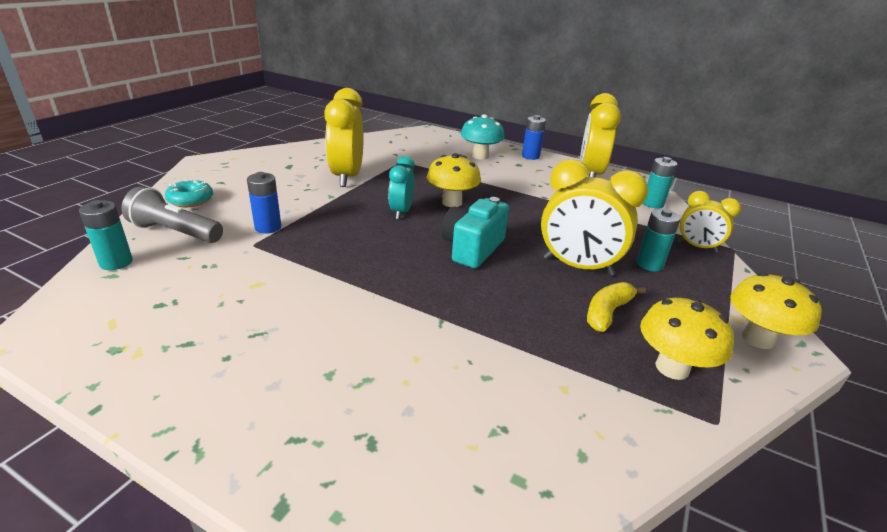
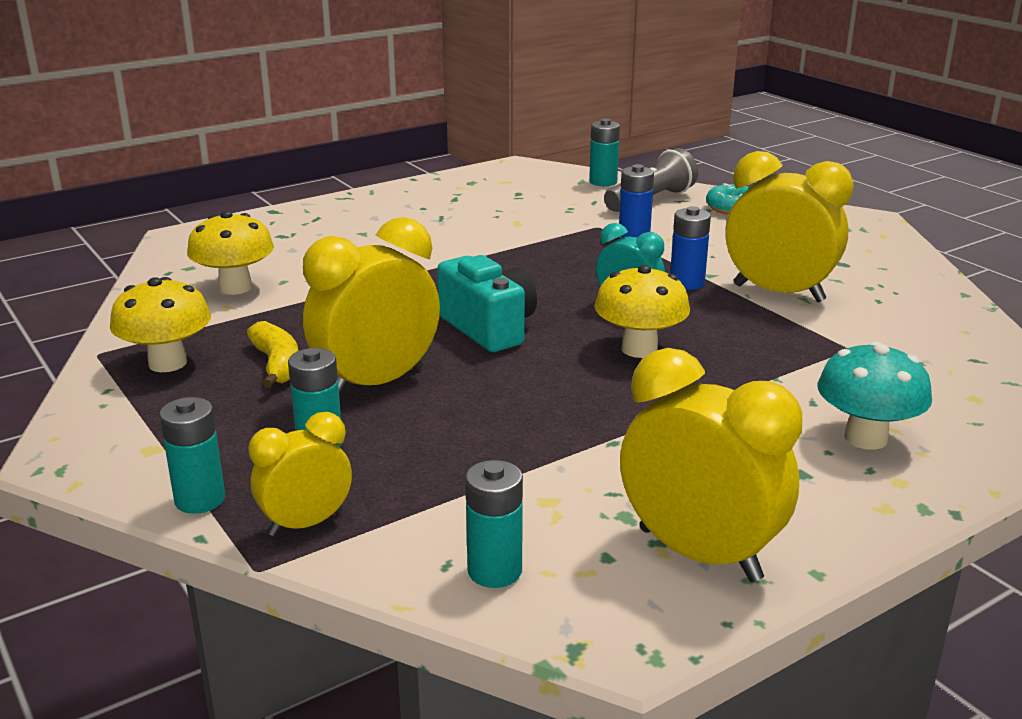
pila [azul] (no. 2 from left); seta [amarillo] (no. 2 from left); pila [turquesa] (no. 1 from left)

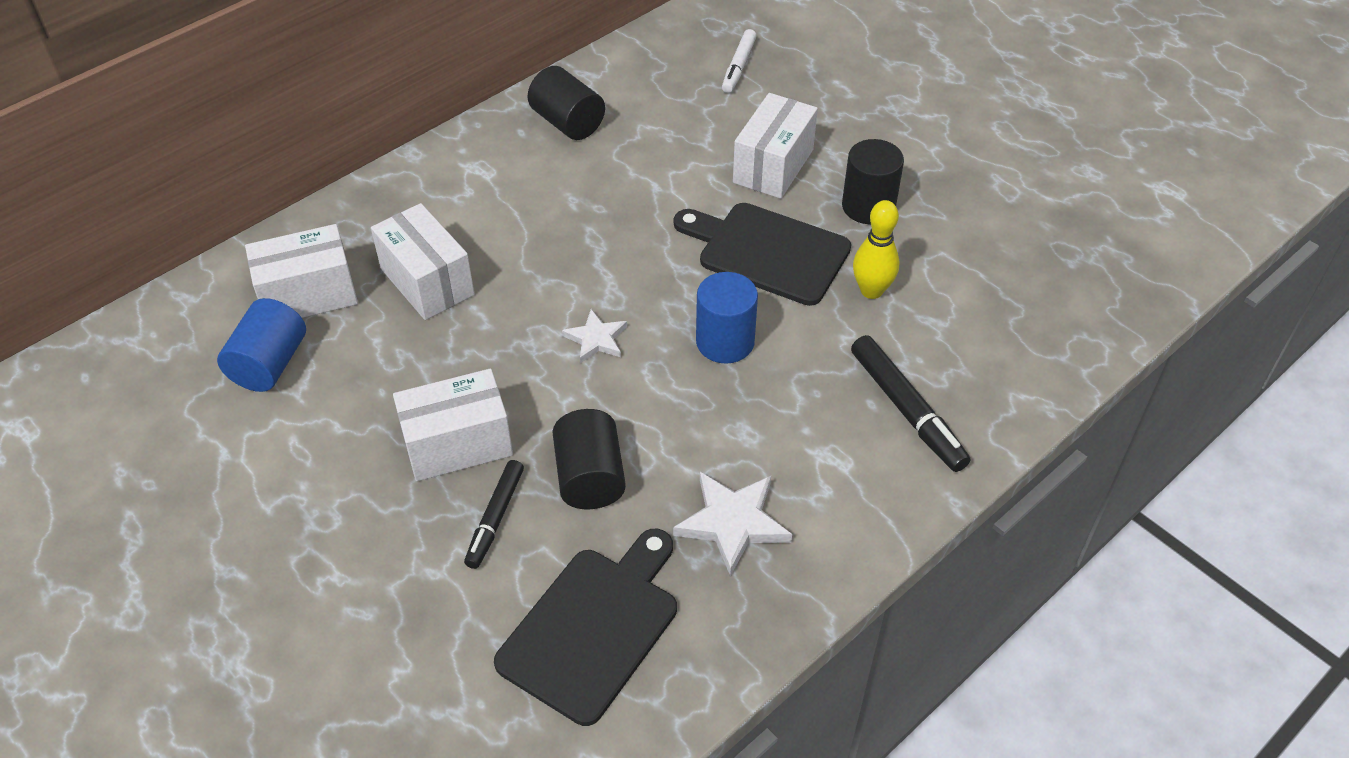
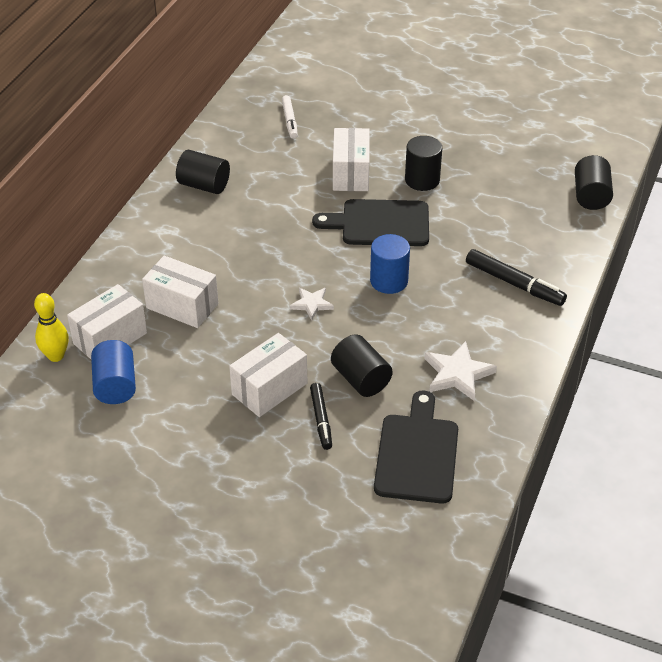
bolo [amarillo]; cilindro [negro] (no. 4 from left)

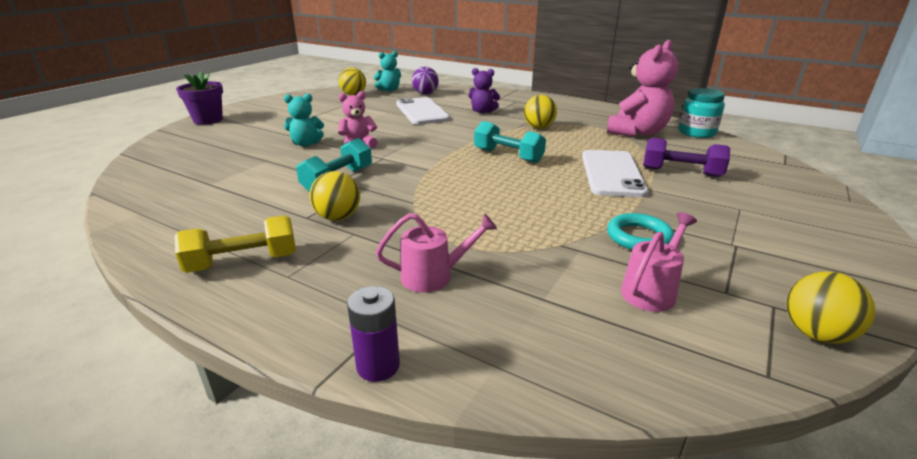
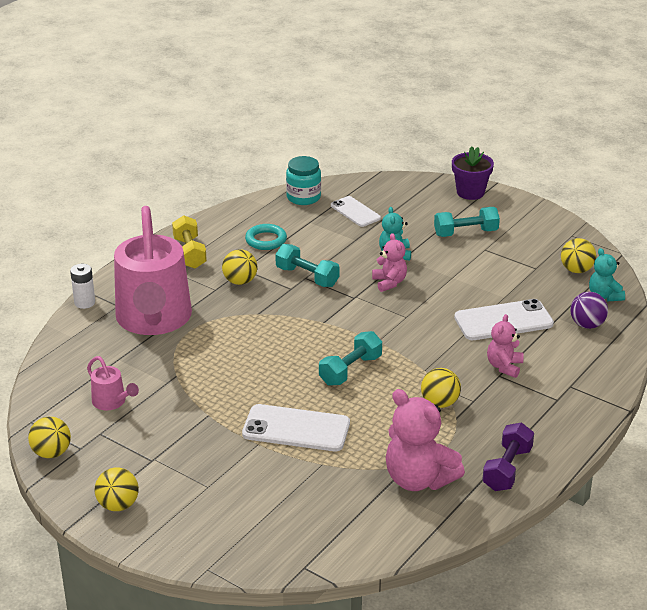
pila [blanco]; regadera [rosa] (no. 2 from left); osito [rosa] (no. 3 from left); anillo [turquesa]; mancuerna [morado]; tarro [turquesa]; pelota [amarillo] (no. 2 from left); móvil [blanco] (no. 2 from left); mancuerna [turquesa] (no. 3 from left)

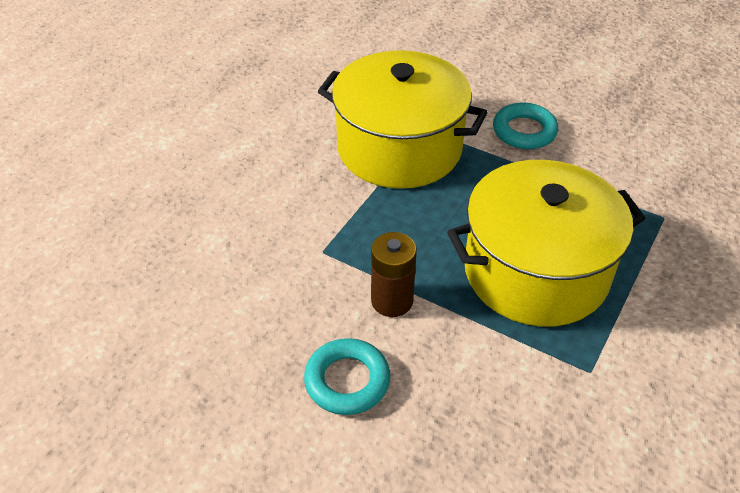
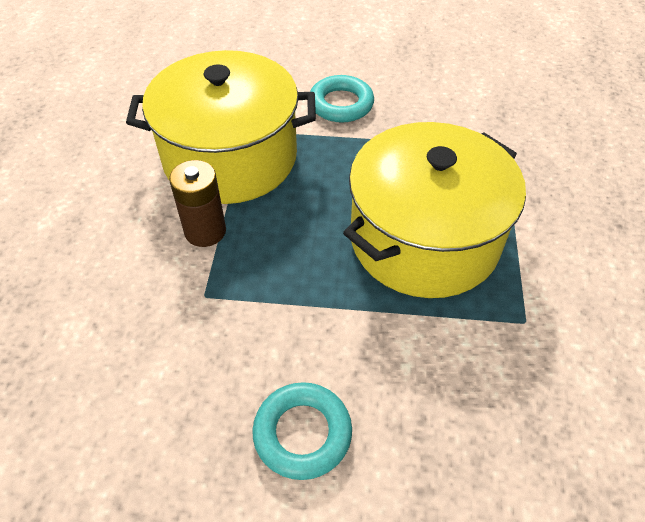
pila [marrón]

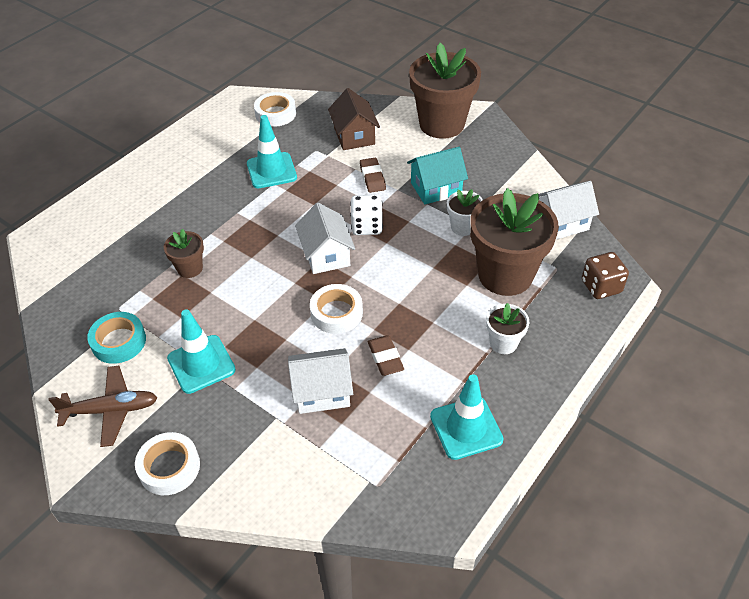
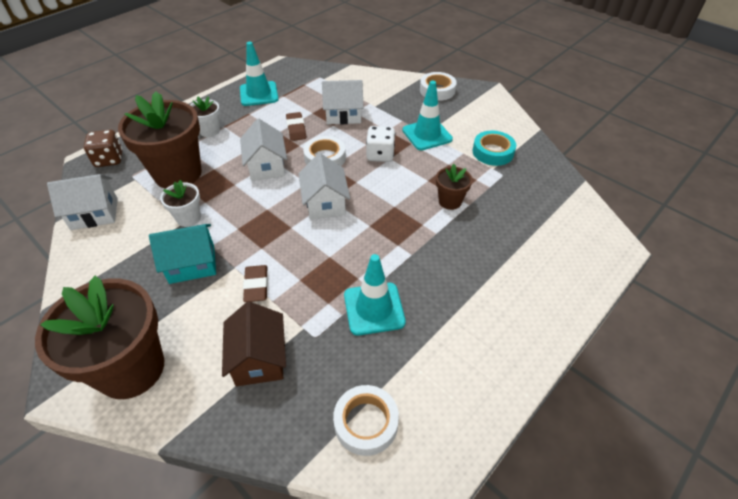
avión [marrón]; dado [blanco]; casa [blanco] (no. 2 from left)

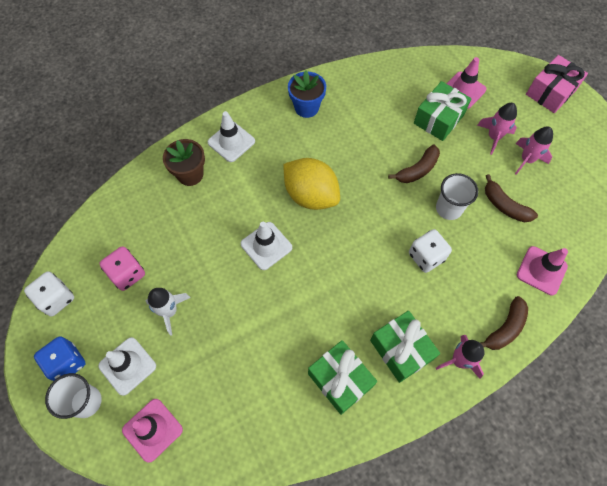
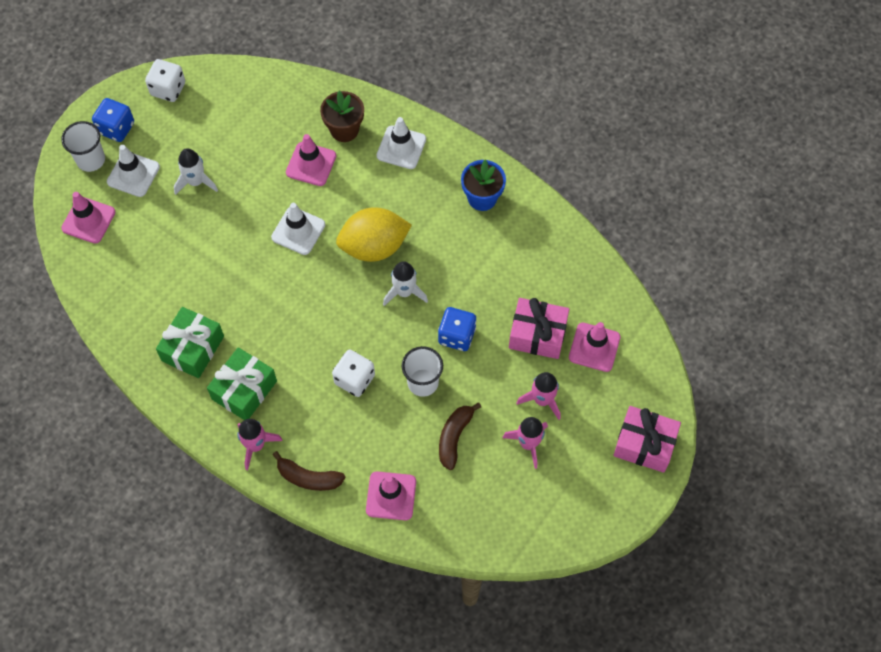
dado [rosa]; limón [amarillo]; dado [azul] (no. 2 from left); regalo [rosa] (no. 1 from left); cono de tráfico [rosa] (no. 2 from left); cohete [blanco] (no. 2 from left)

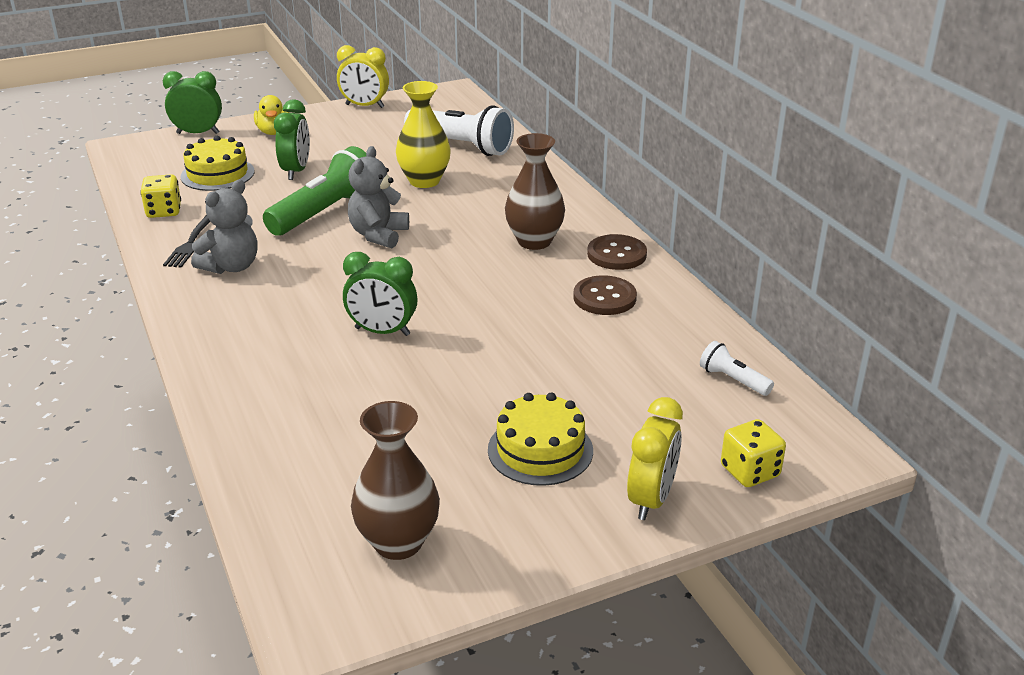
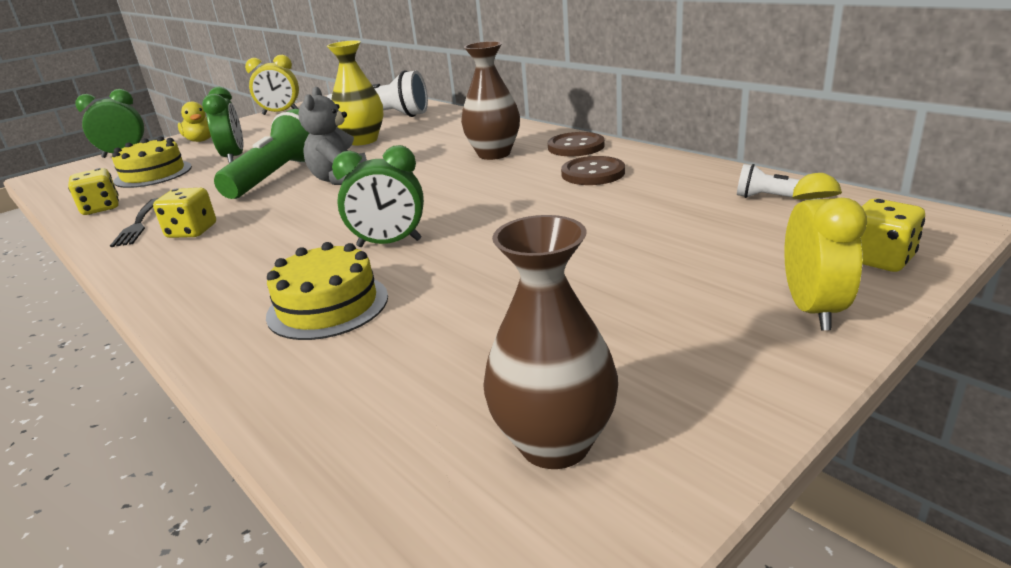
dado [amarillo] (no. 2 from left); tarta [amarillo] (no. 2 from left)

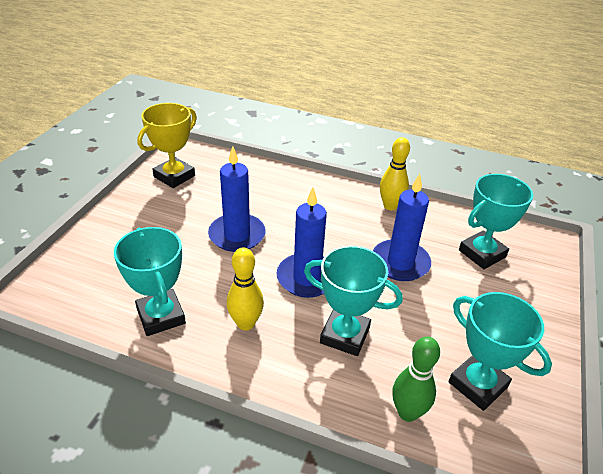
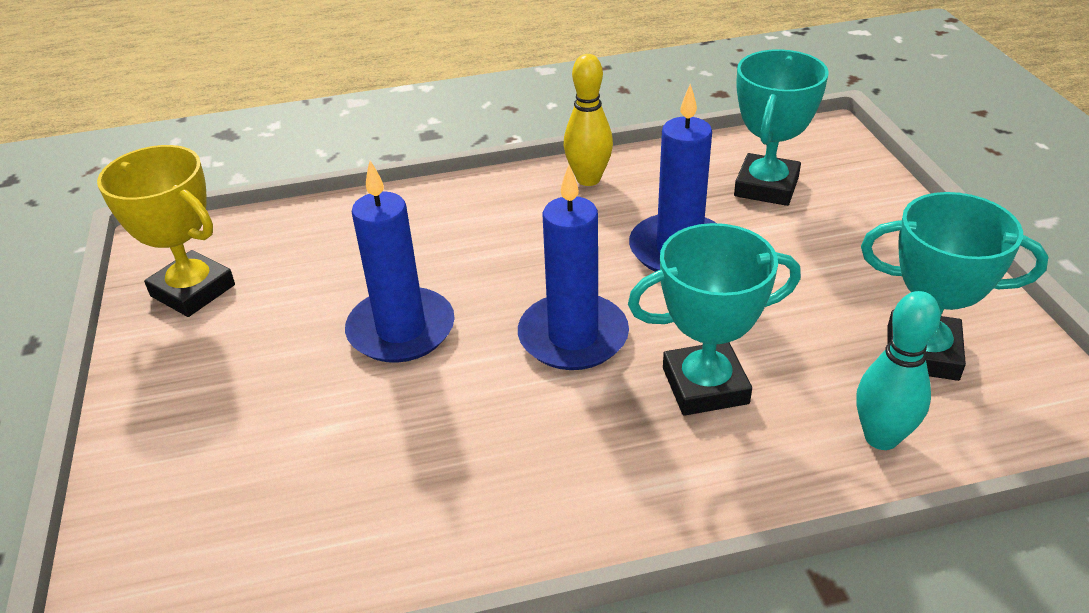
trofeo [turquesa] (no. 1 from left in the first image); trofeo [amarillo]; bolo [amarillo] (no. 1 from left in the first image); bolo [turquesa]

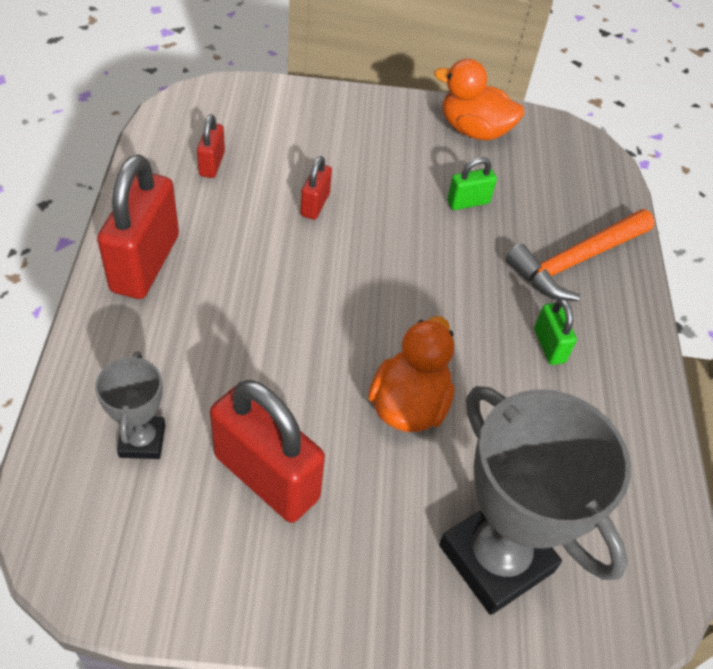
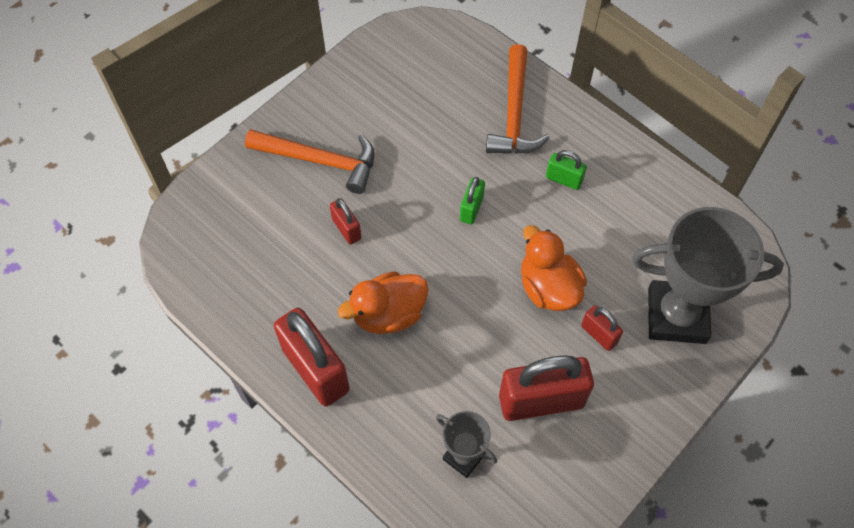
candado [rojo] (no. 4 from left); pato [naranja] (no. 1 from left); candado [verde] (no. 1 from left); martillo [naranja] (no. 1 from left)

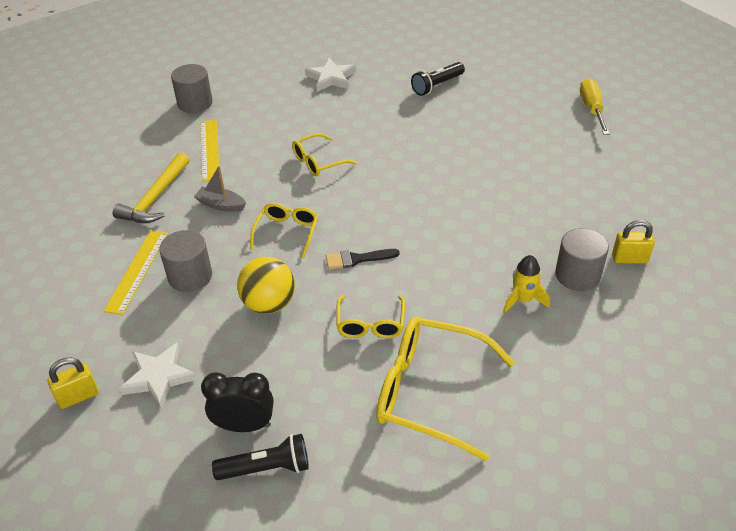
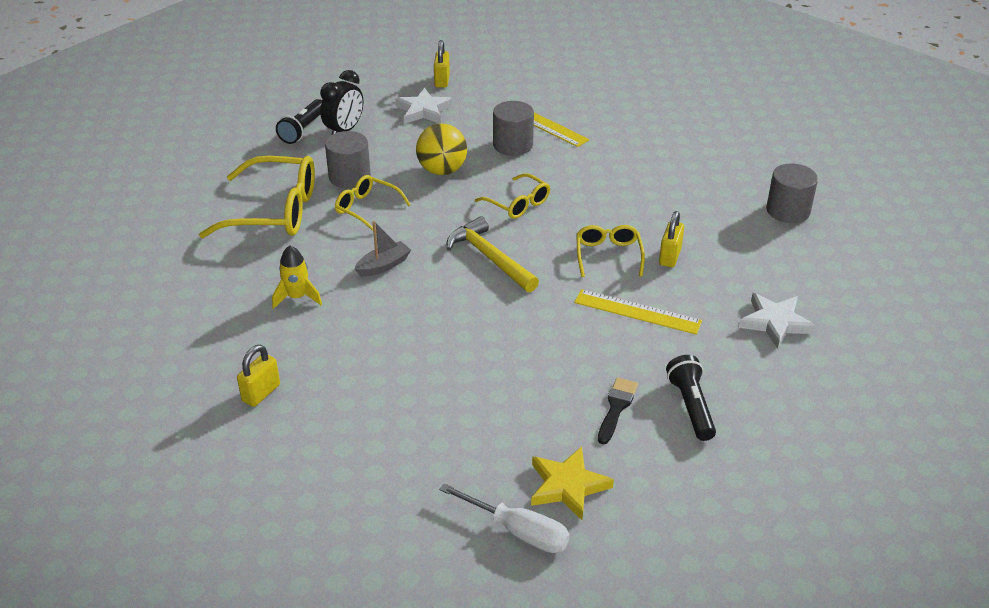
martillo [amarillo]; barco [gris]; regla [amarillo] (no. 2 from left); pincel [negro]; gafas [amarillo] (no. 1 from left); cilindro [gris] (no. 1 from left); destornillador [blanco]; estrella [amarillo]; candado [amarillo] (no. 3 from left)

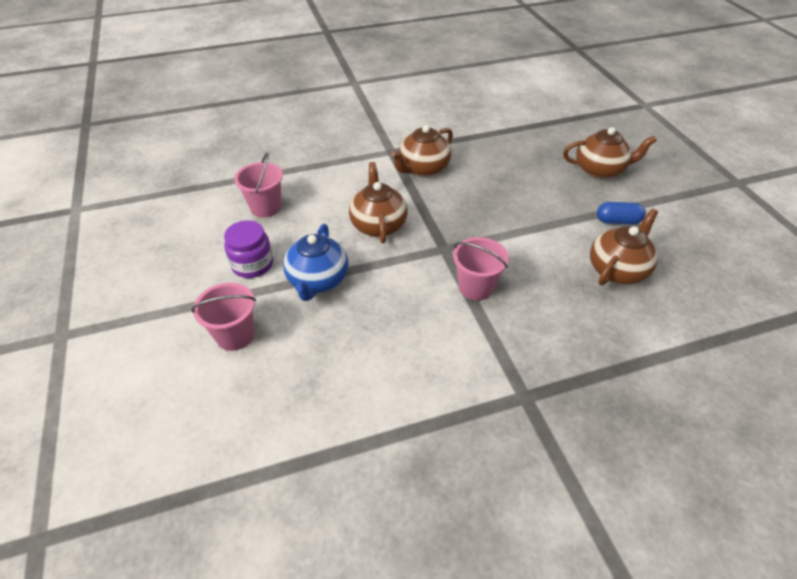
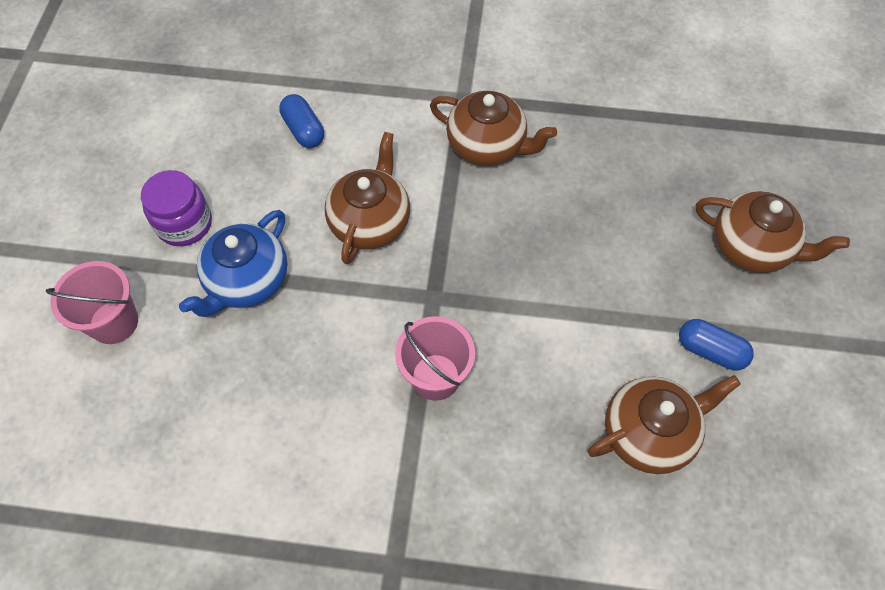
balde [rosa] (no. 2 from left in the first image); tetera [marrón] (no. 2 from left); cápsula [azul] (no. 1 from left)

